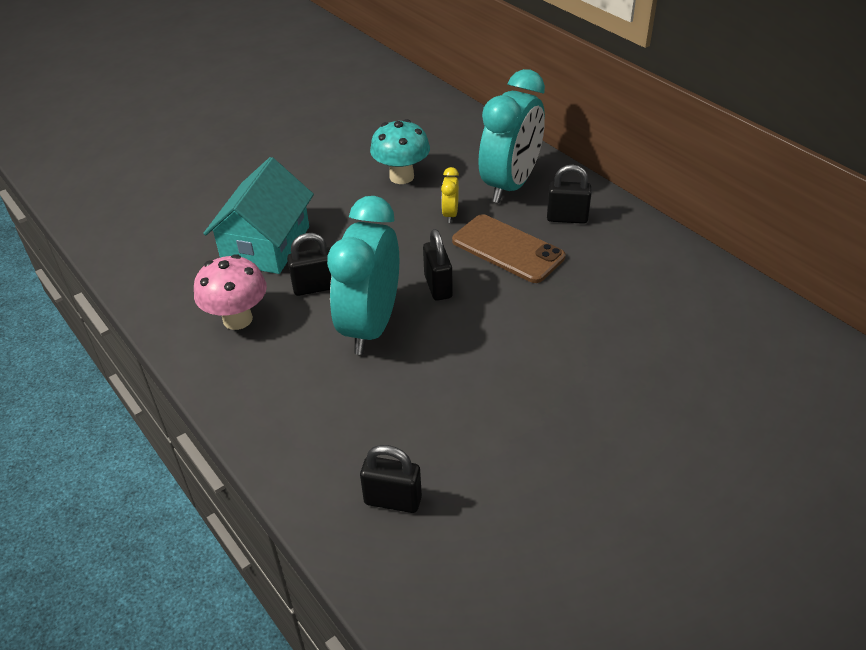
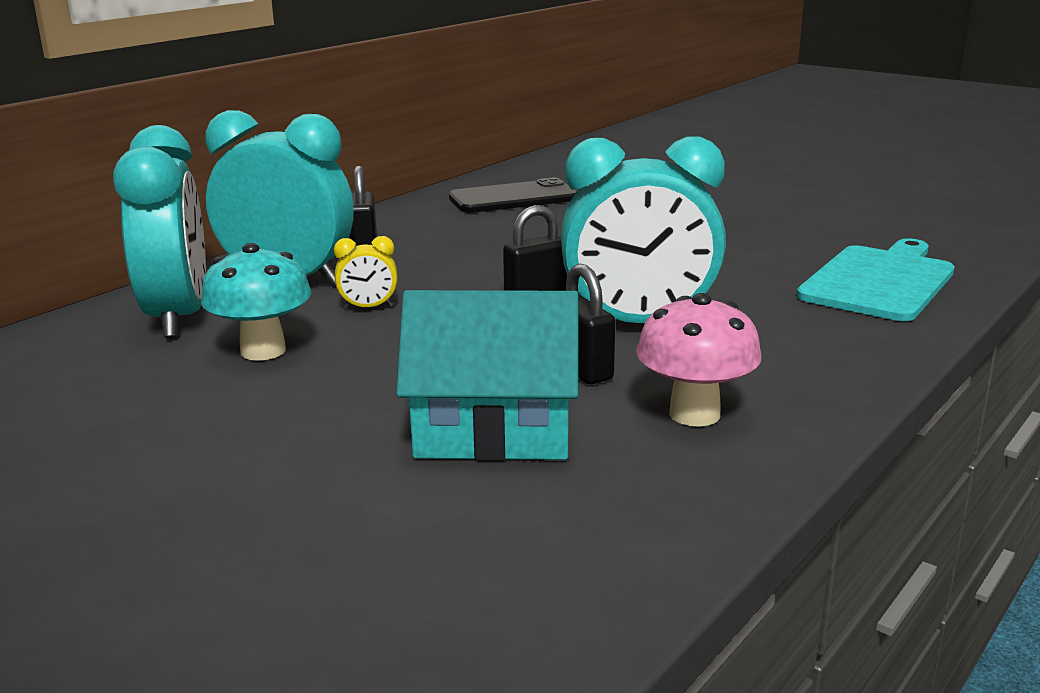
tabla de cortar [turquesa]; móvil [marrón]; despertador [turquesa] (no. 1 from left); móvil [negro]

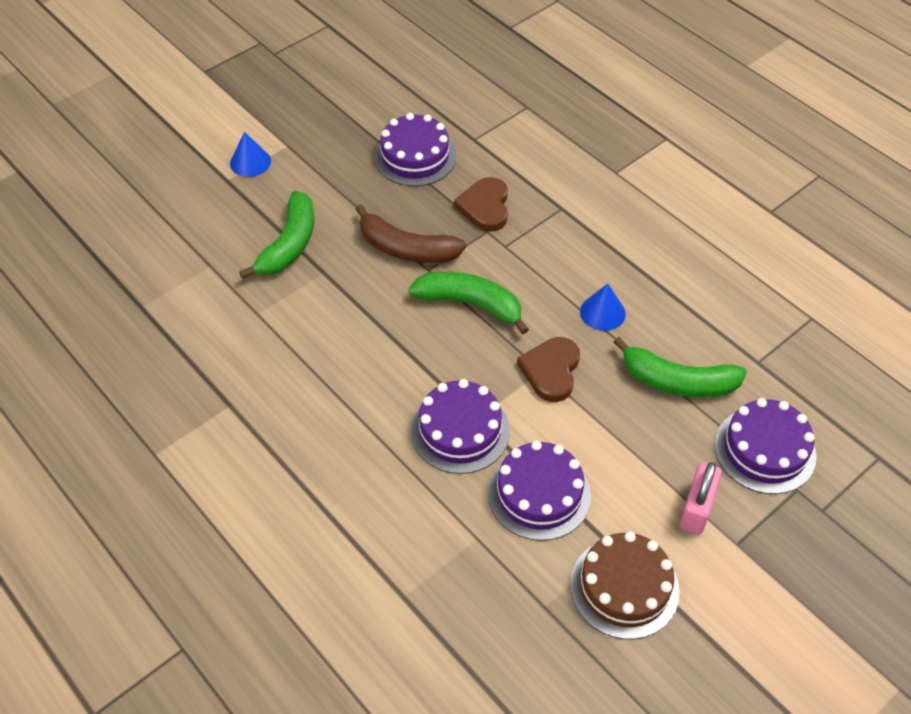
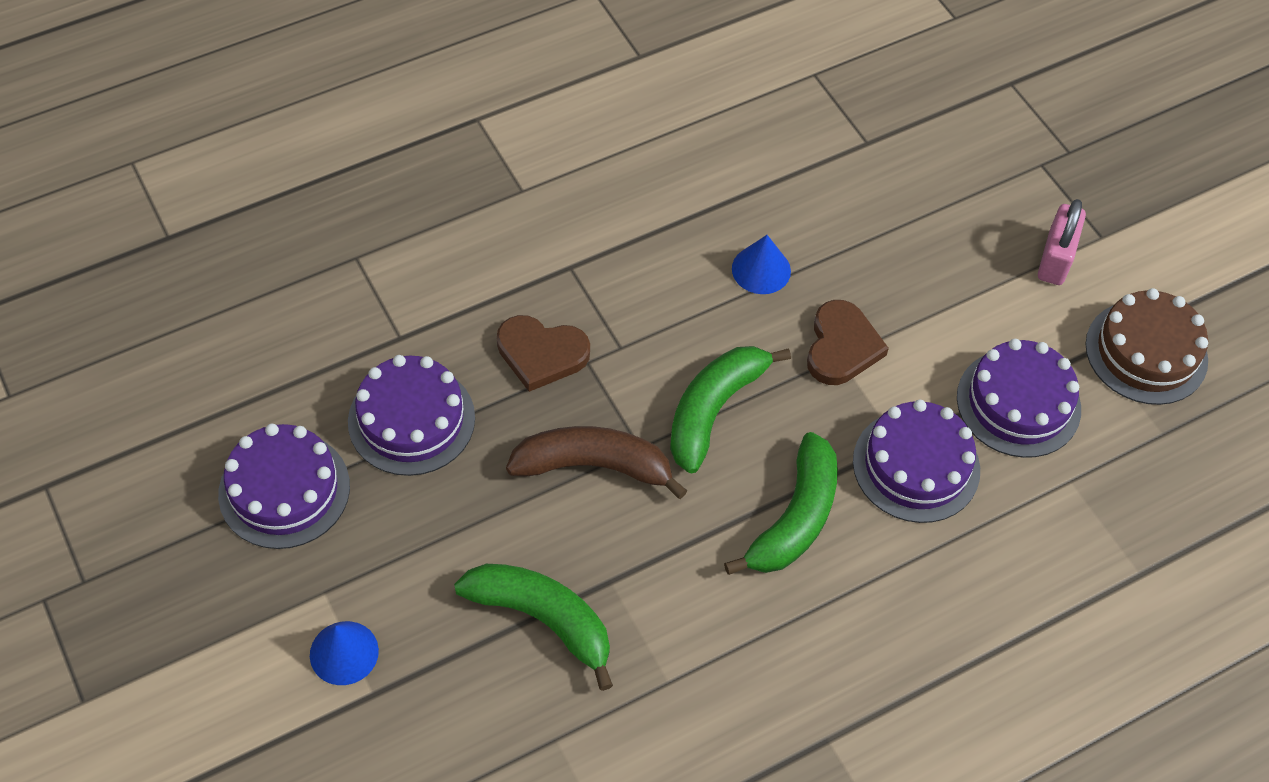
plátano [marrón]; corazón [marrón] (no. 2 from left); plátano [verde] (no. 3 from left); candado [rosa]; tarta [morado] (no. 1 from left)

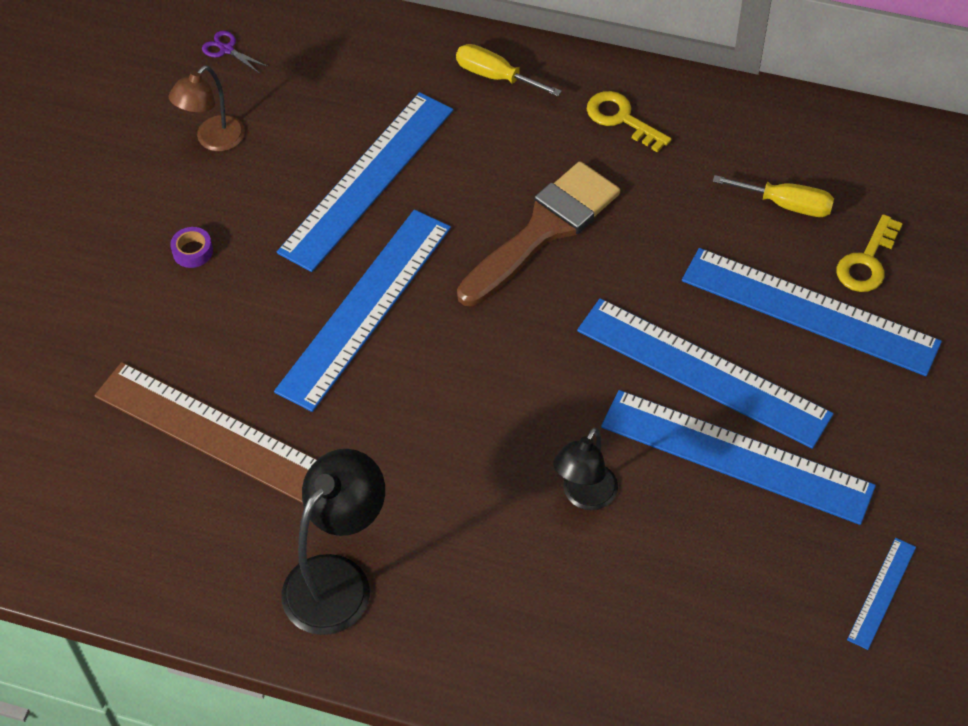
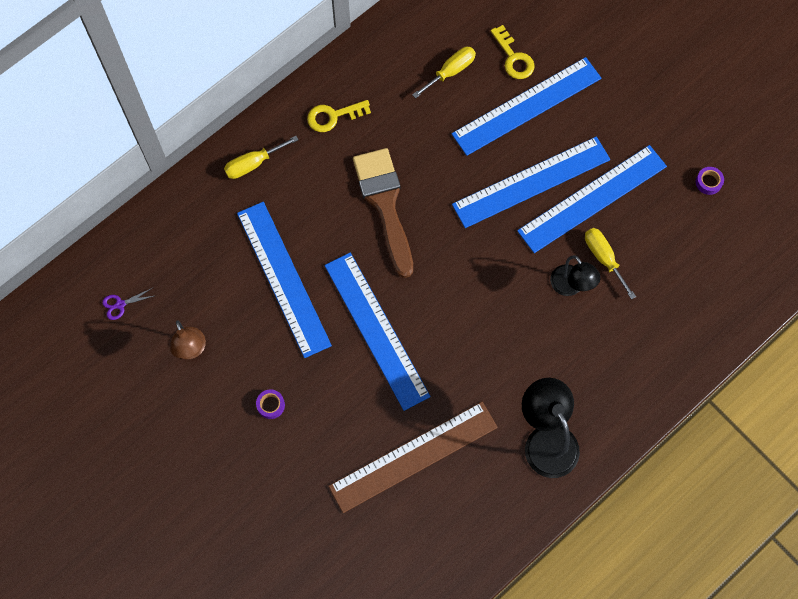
cinta adhesiva [morado] (no. 2 from left); destornillador [amarillo] (no. 3 from left)

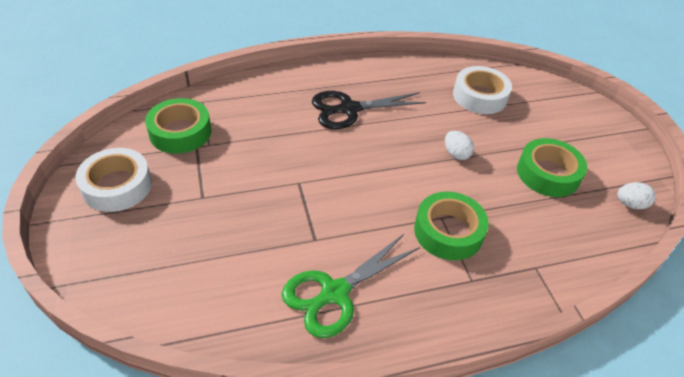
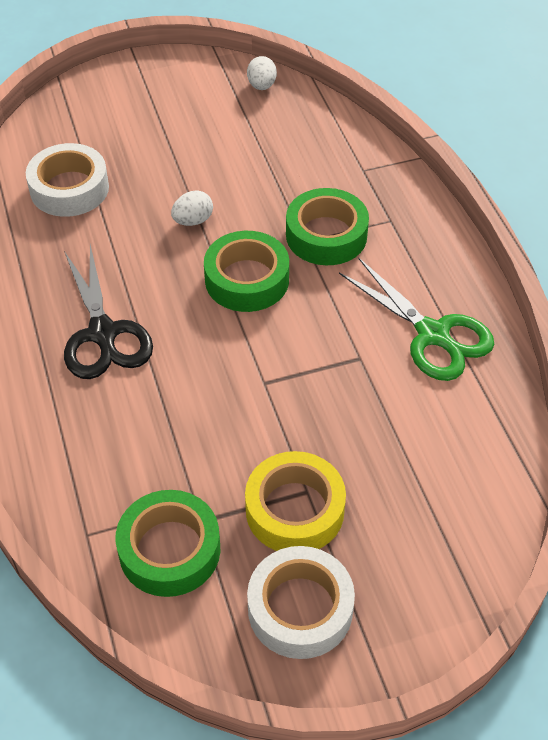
cinta adhesiva [verde] (no. 2 from left); cinta adhesiva [amarillo]

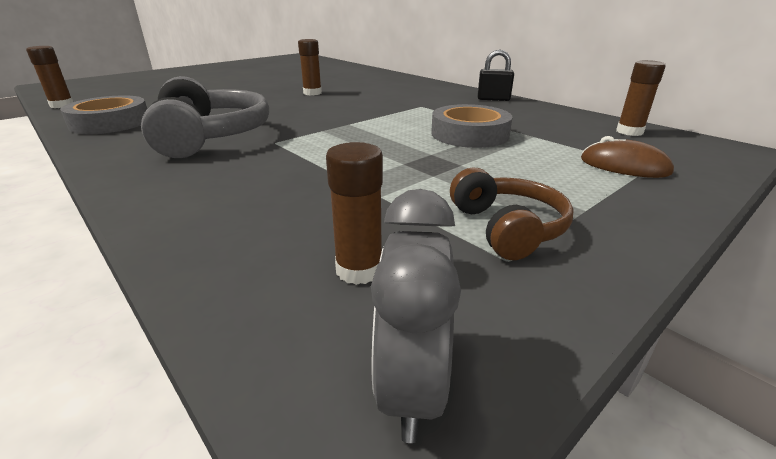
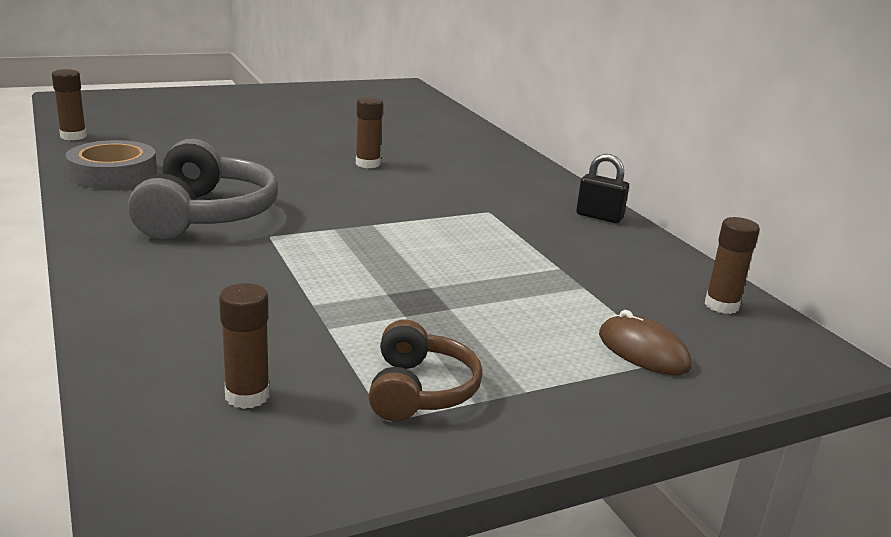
despertador [gris]; cinta adhesiva [gris] (no. 2 from left in the first image)

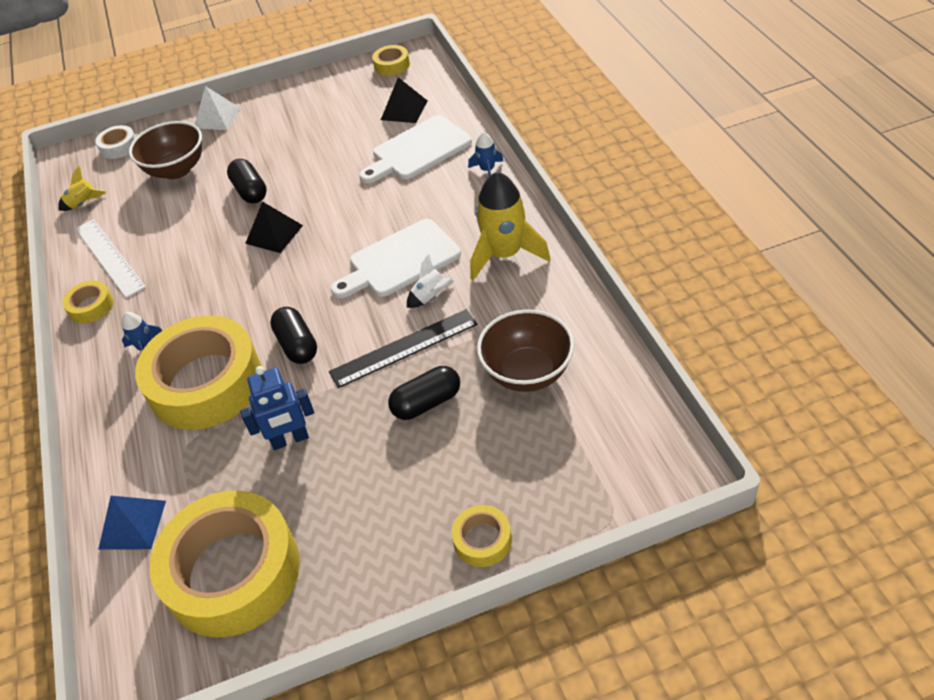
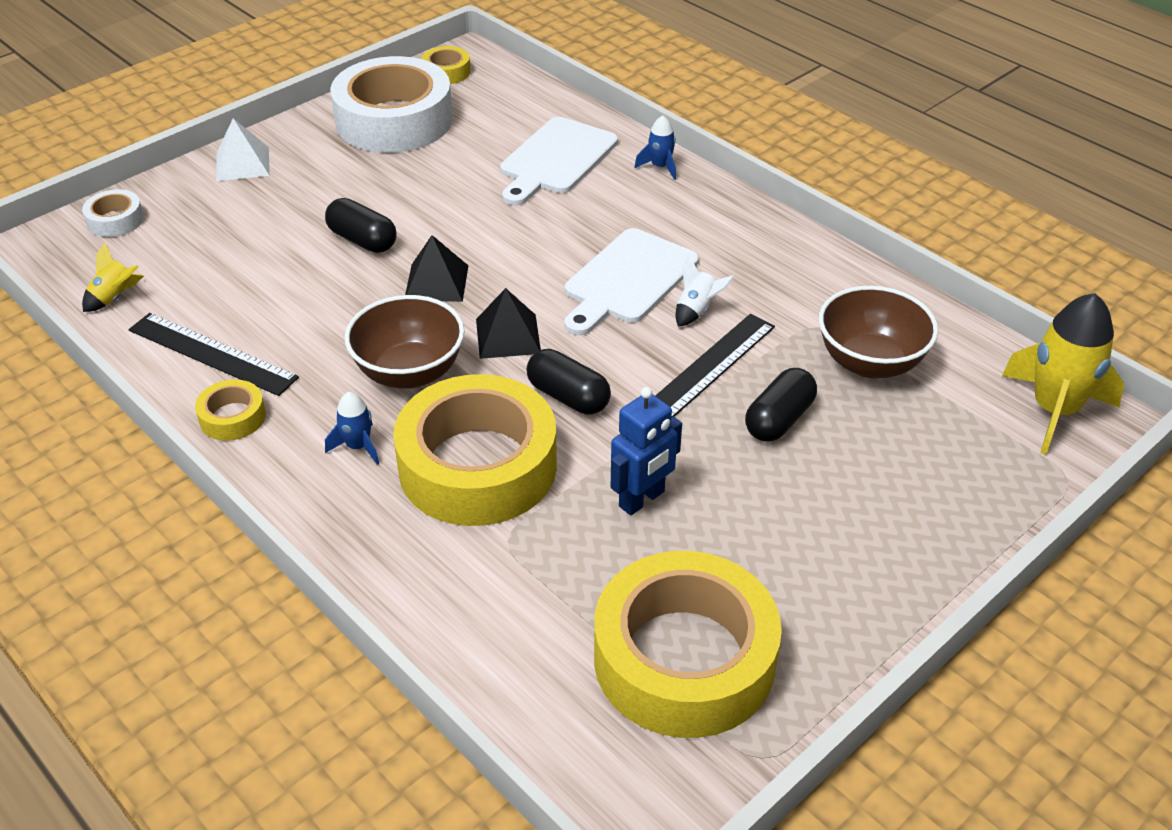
regla [negro] (no. 1 from left); pirámide [azul]; cuenco [marrón] (no. 1 from left); pirámide [negro] (no. 2 from left); cinta adhesiva [amarillo] (no. 5 from left in the first image); cohete [amarillo] (no. 2 from left); cinta adhesiva [blanco] (no. 2 from left)

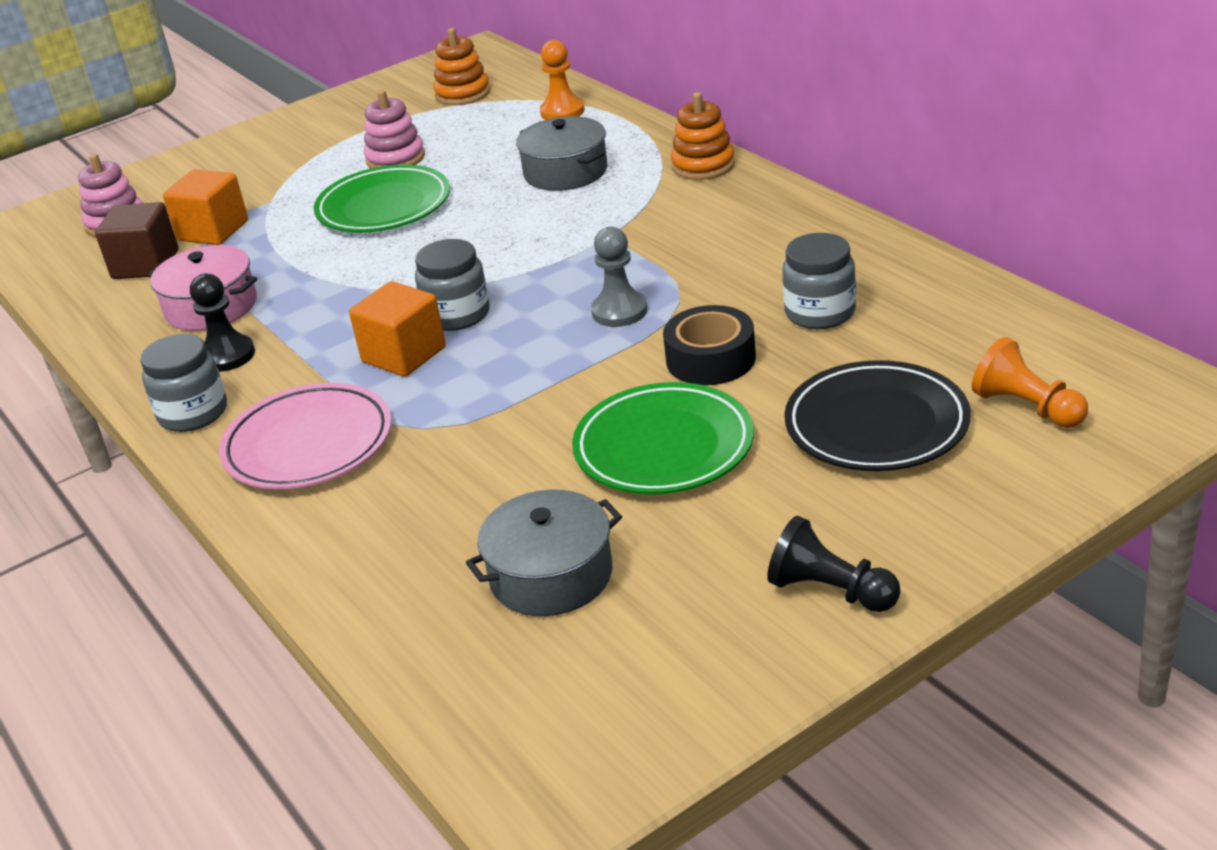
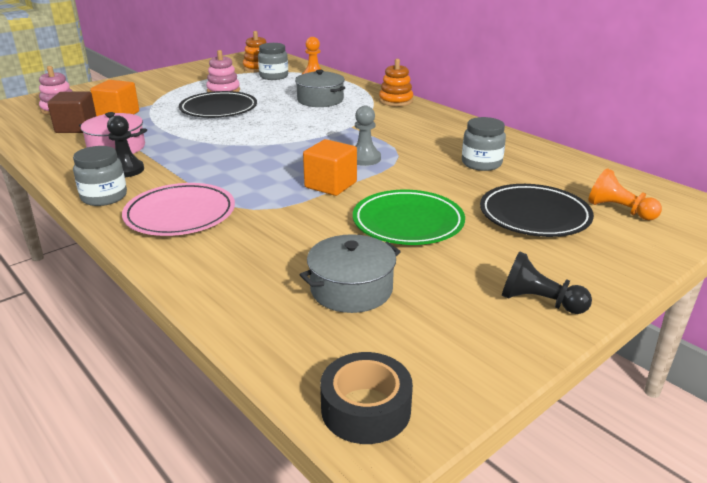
plato [negro] (no. 1 from left); cubo [naranja] (no. 2 from left); tarro [gris] (no. 2 from left); cinta adhesiva [negro]

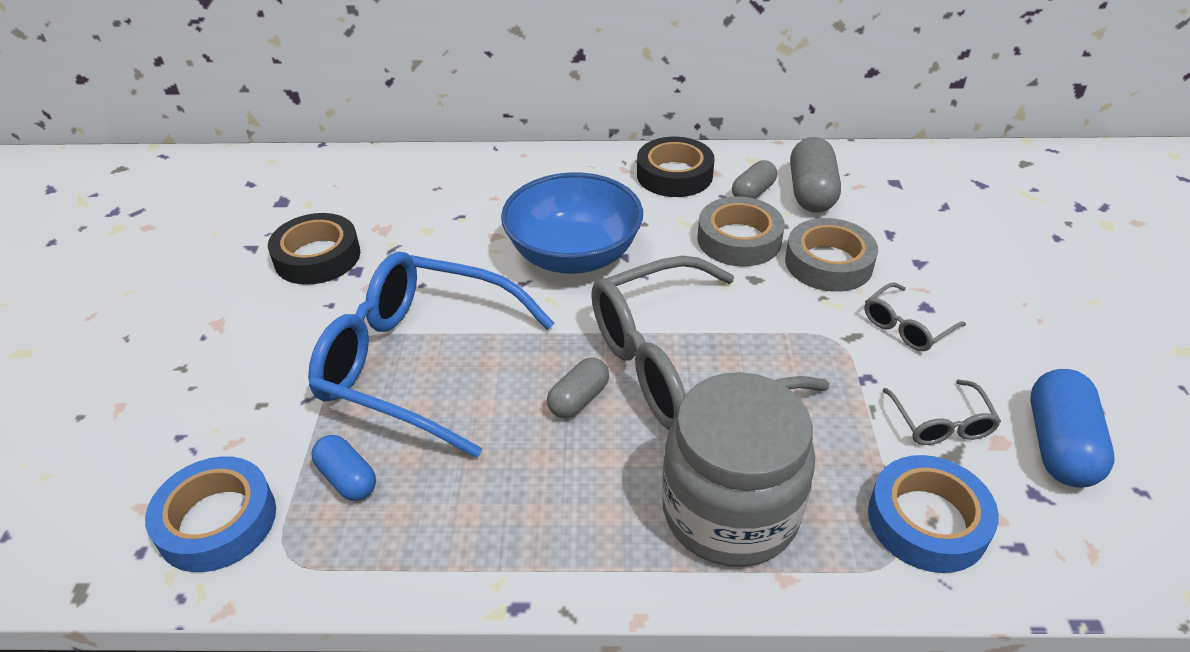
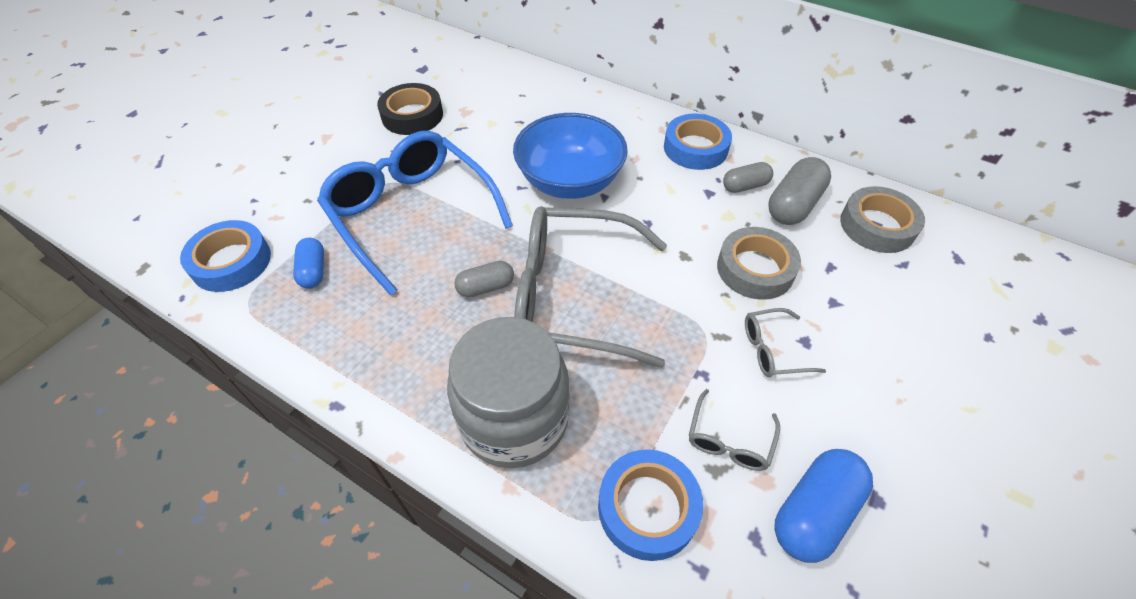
cinta adhesiva [azul] (no. 3 from left); cinta adhesiva [gris] (no. 2 from left)

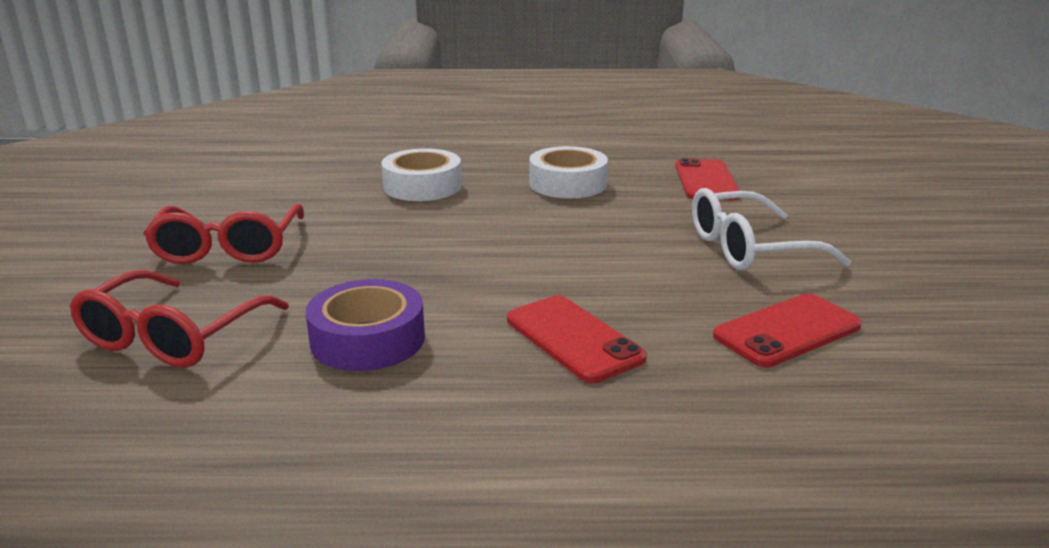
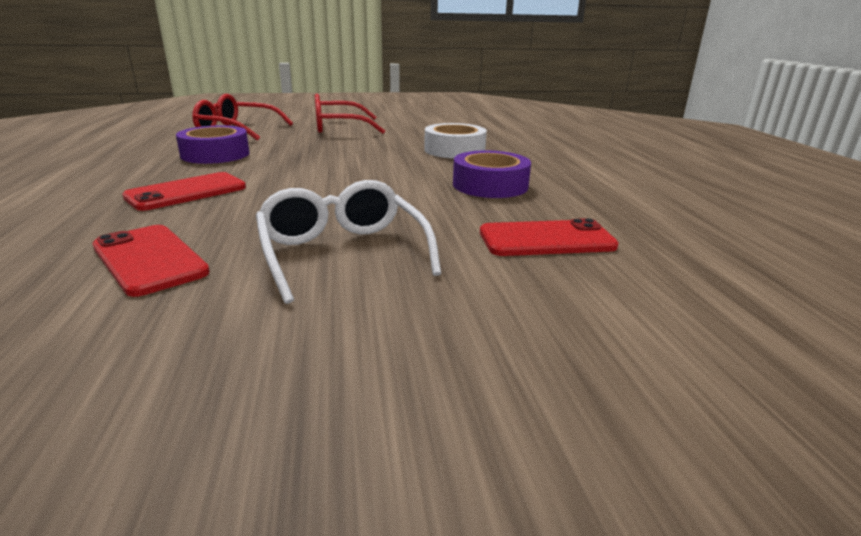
cinta adhesiva [morado] (no. 2 from left)

